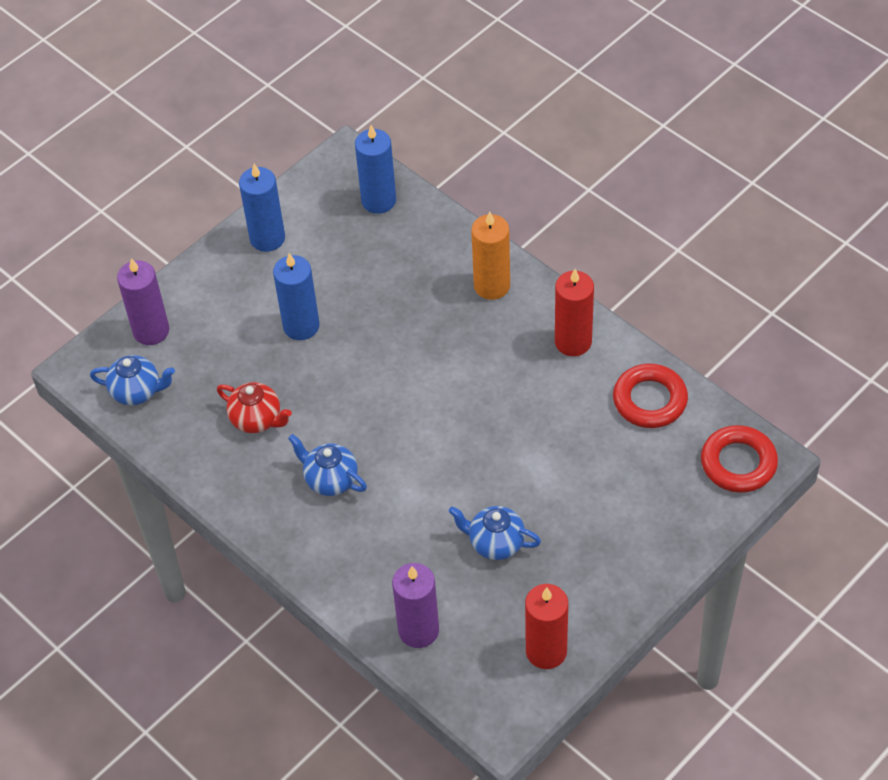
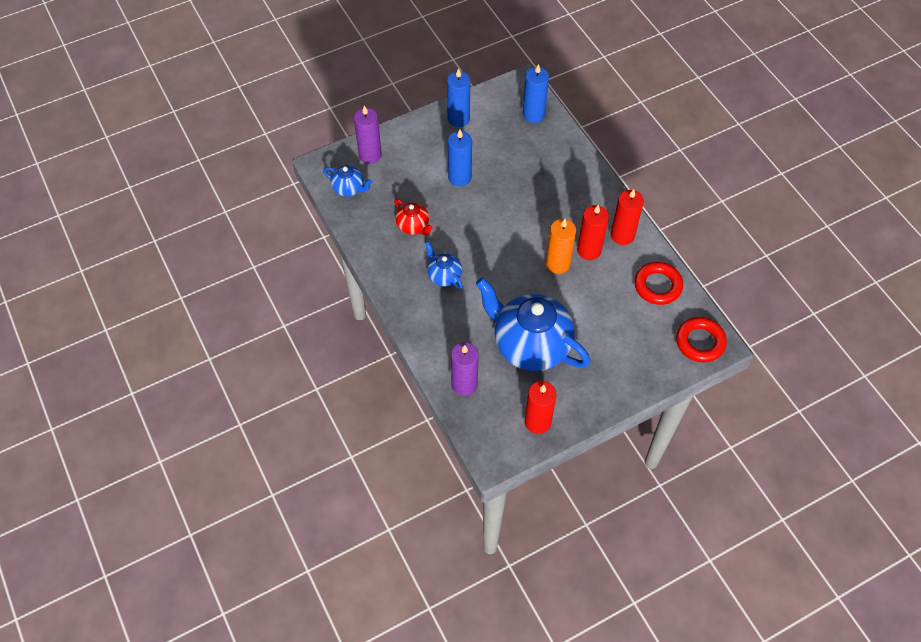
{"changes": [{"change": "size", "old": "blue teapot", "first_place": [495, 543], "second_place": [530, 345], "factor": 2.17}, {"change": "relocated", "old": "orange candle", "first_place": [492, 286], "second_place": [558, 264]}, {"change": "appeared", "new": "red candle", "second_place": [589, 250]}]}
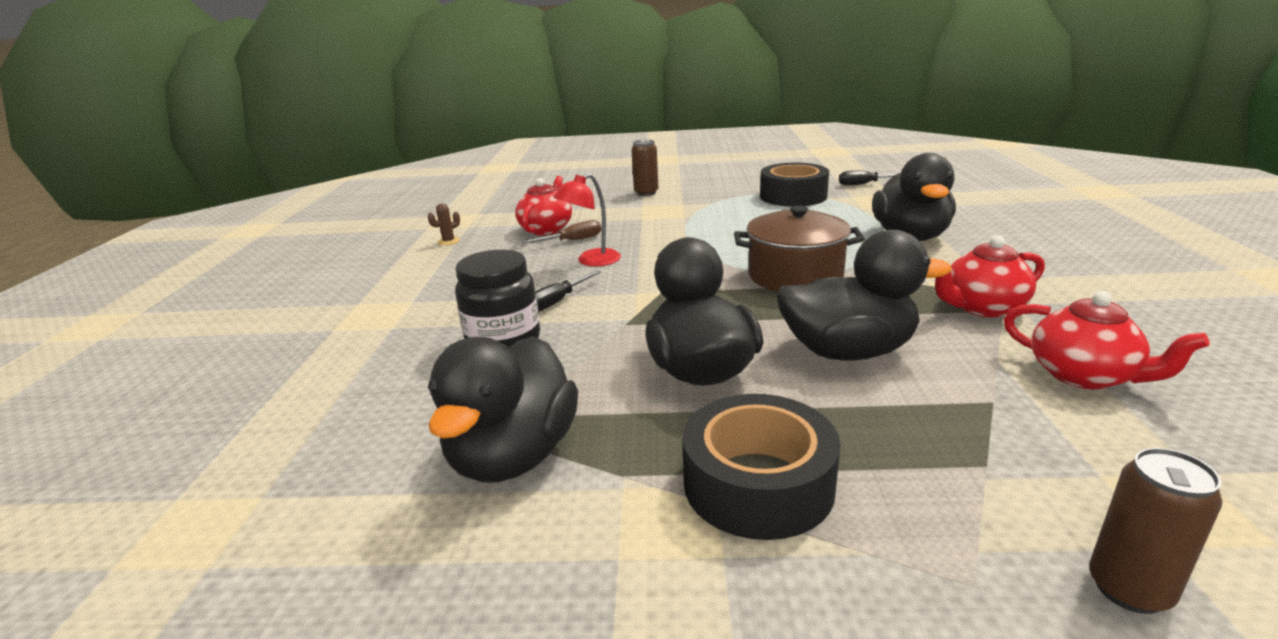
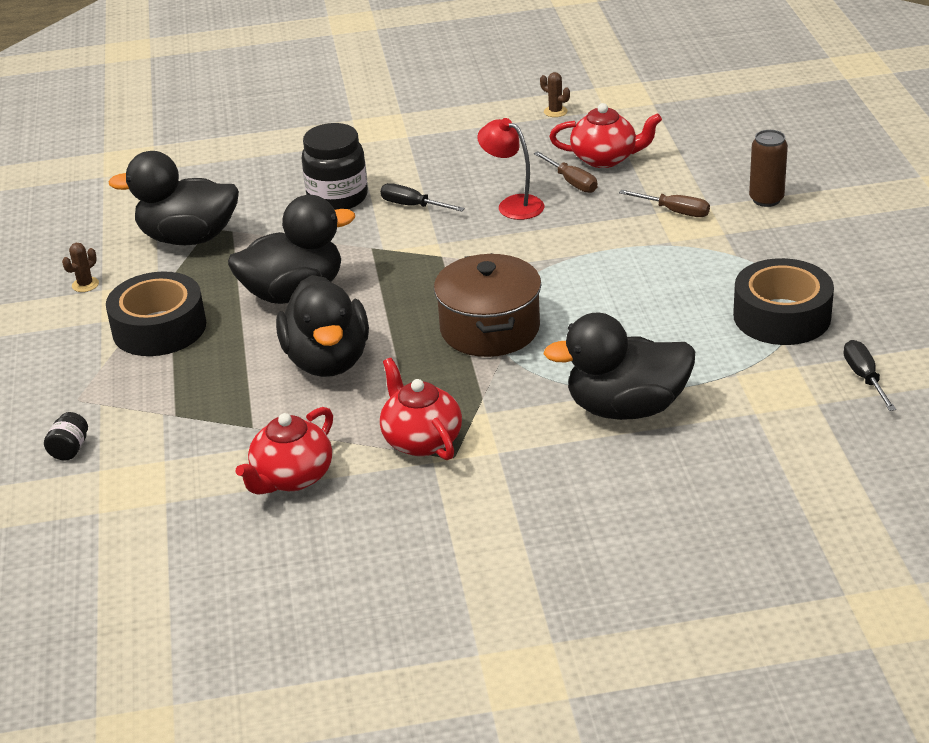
{"changes": [{"change": "exchanged", "old": "brown can", "new": "black jar", "first_place": [1129, 589], "second_place": [70, 449]}, {"change": "appeared", "new": "brown cactus", "second_place": [85, 285]}, {"change": "appeared", "new": "brown screwdriver", "second_place": [675, 211]}]}
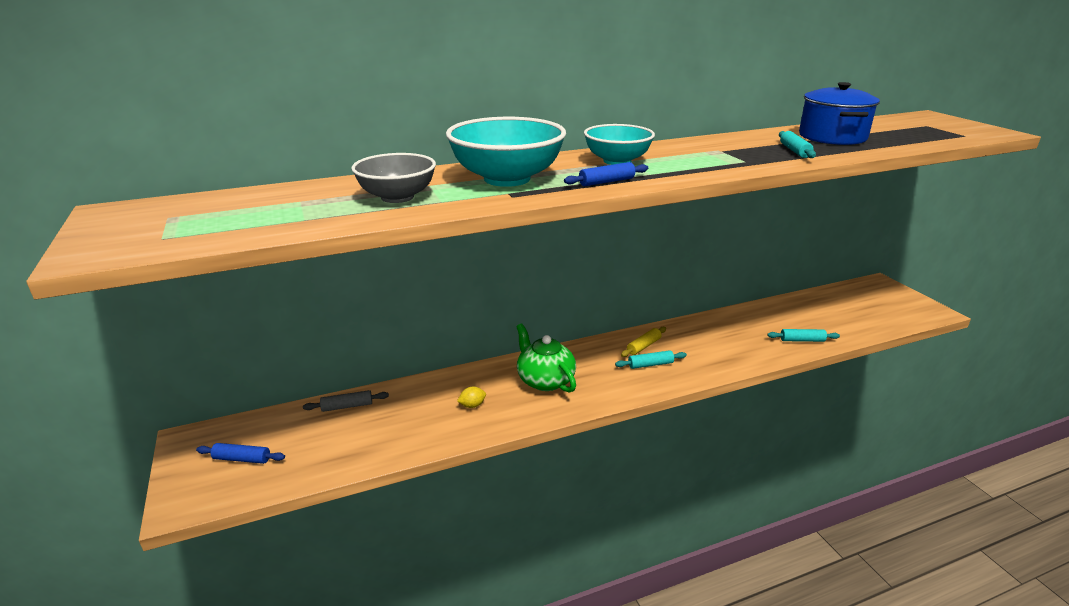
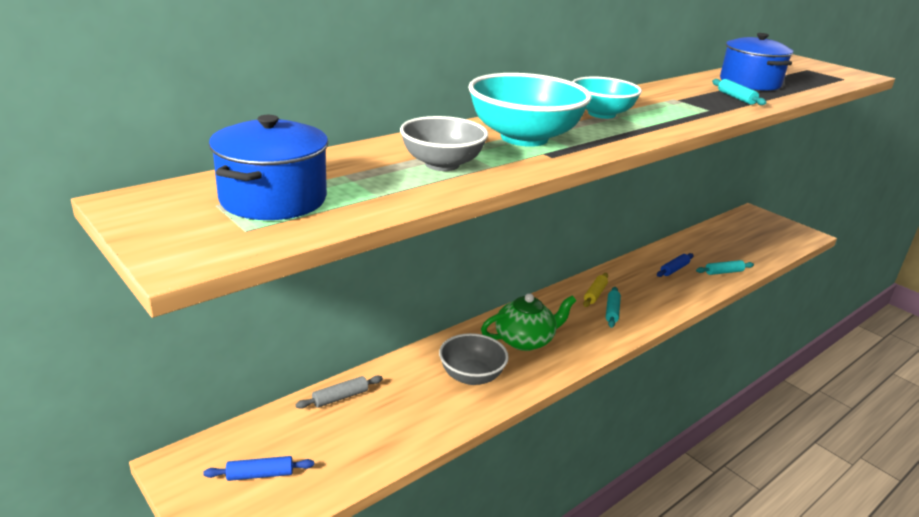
{"changes": [{"change": "exchanged", "old": "yellow lemon", "new": "grey bowl", "first_place": [472, 405], "second_place": [471, 376]}, {"change": "spun", "old": "green teapot", "first_place": [544, 380], "second_place": [525, 340], "degrees": 120}, {"change": "relocated", "old": "blue rolling pin", "first_place": [606, 182], "second_place": [674, 269]}, {"change": "spun", "old": "turquoise rolling pin", "first_place": [650, 364], "second_place": [612, 311], "degrees": -45}, {"change": "appeared", "new": "blue pot", "second_place": [273, 199]}]}
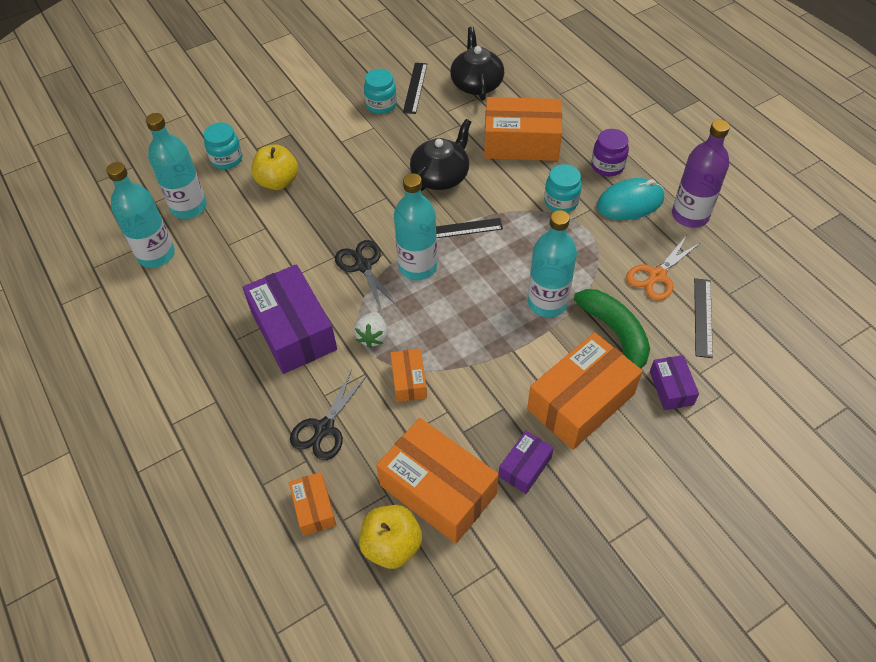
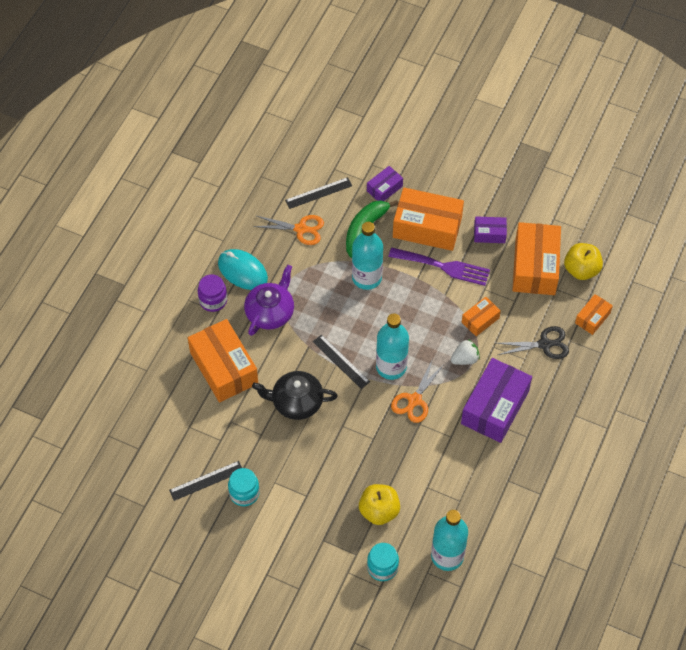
{"changes": [{"change": "missing", "old": "turquoise bottle", "first_place": [156, 255]}, {"change": "colour", "old": "black scissors", "new": "orange scissors", "first_place": [363, 266], "second_place": [414, 400]}, {"change": "missing", "old": "black teapot", "first_place": [476, 84]}, {"change": "exchanged", "old": "turquoise jar", "new": "purple teapot", "first_place": [561, 202], "second_place": [270, 312]}, {"change": "missing", "old": "purple bottle", "first_place": [690, 215]}, {"change": "appeared", "new": "purple fork", "second_place": [444, 267]}]}
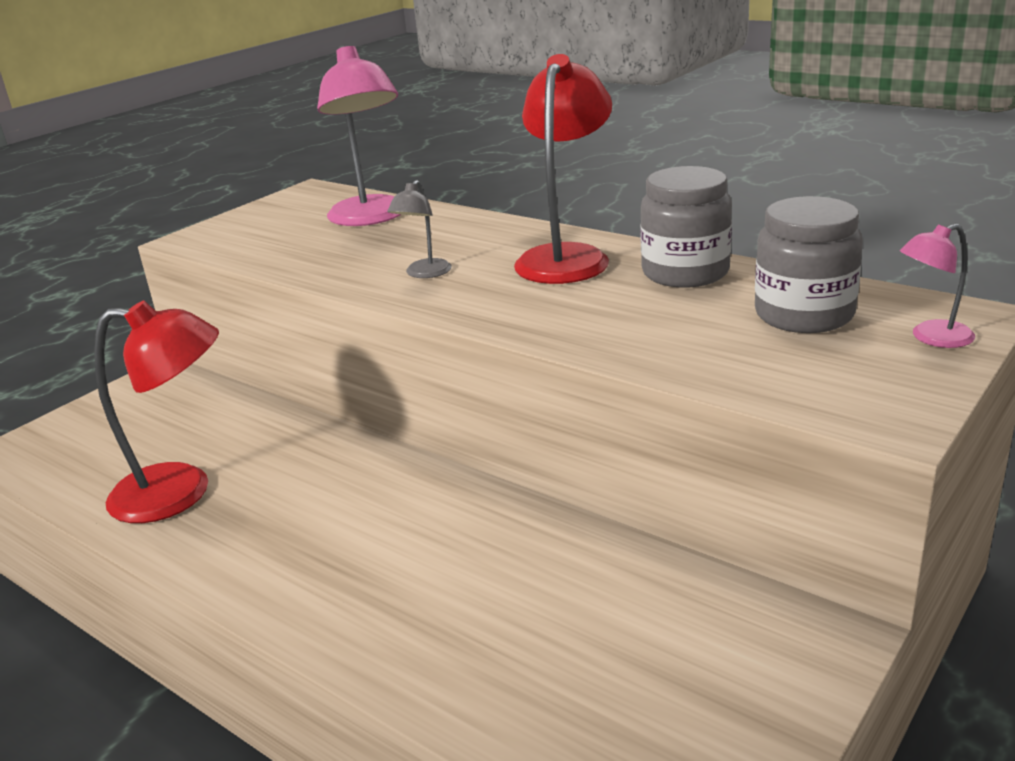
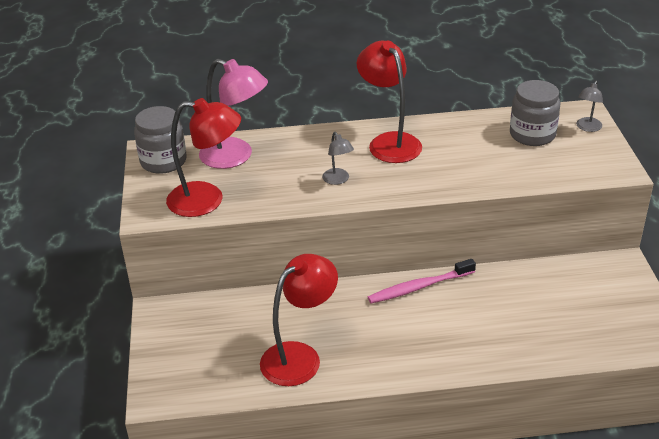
{"changes": [{"change": "relocated", "old": "grey jar", "first_place": [685, 272], "second_place": [163, 161]}, {"change": "colour", "old": "pink lamp", "new": "grey lamp", "first_place": [932, 338], "second_place": [587, 128]}, {"change": "appeared", "new": "red lamp", "second_place": [207, 200]}, {"change": "appeared", "new": "pink toothbrush", "second_place": [419, 287]}]}
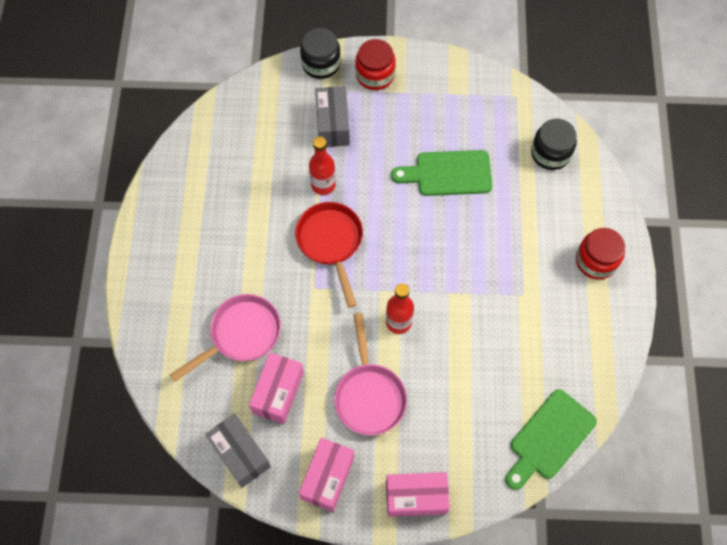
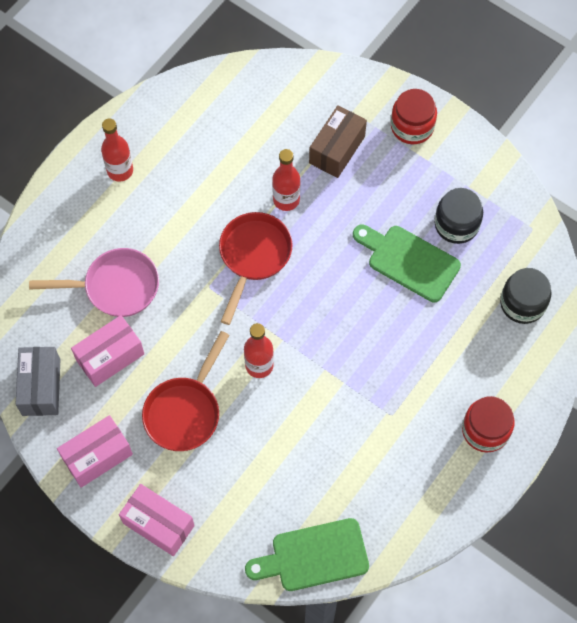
{"changes": [{"change": "relocated", "old": "black jar", "first_place": [321, 64], "second_place": [456, 224]}, {"change": "colour", "old": "grey box", "new": "brown box", "first_place": [333, 124], "second_place": [337, 150]}, {"change": "colour", "old": "pink pan", "new": "red pan", "first_place": [369, 395], "second_place": [185, 411]}, {"change": "appeared", "new": "red bottle", "second_place": [120, 170]}]}
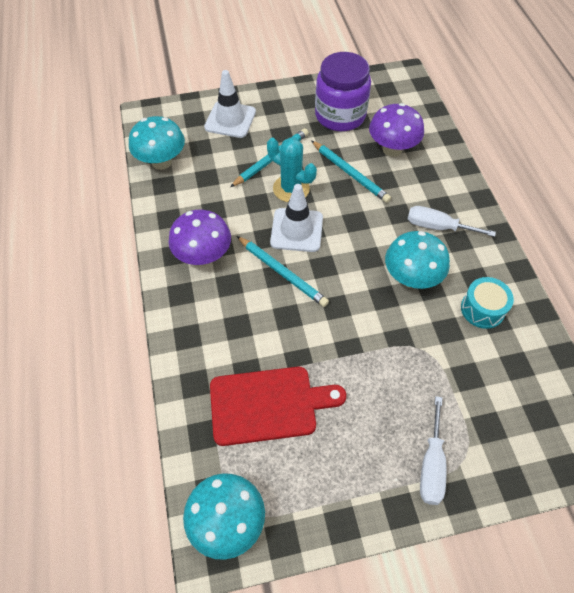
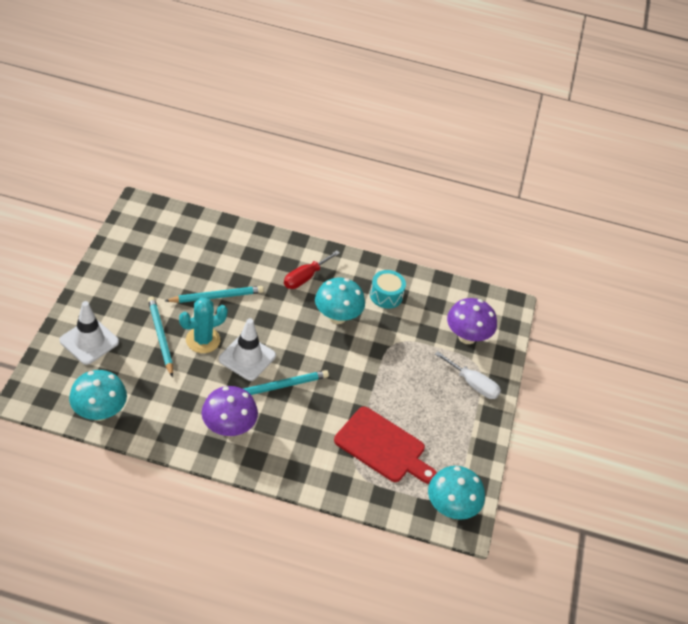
{"changes": [{"change": "spun", "old": "red cutting board", "first_place": [268, 405], "second_place": [383, 447], "degrees": 105}, {"change": "missing", "old": "purple jar", "first_place": [340, 115]}, {"change": "relocated", "old": "purple mushroom", "first_place": [392, 149], "second_place": [467, 337]}, {"change": "colour", "old": "white screwdriver", "new": "red screwdriver", "first_place": [437, 227], "second_place": [305, 277]}]}
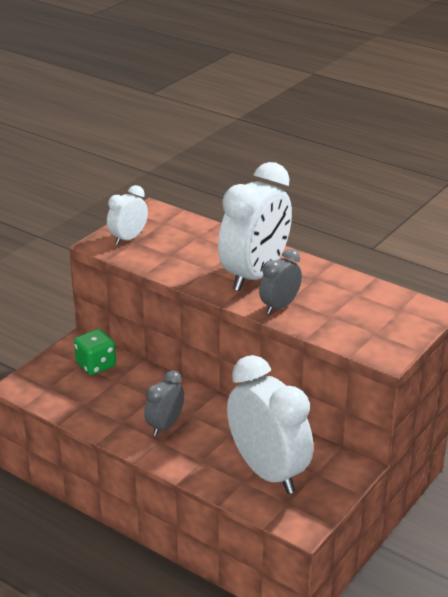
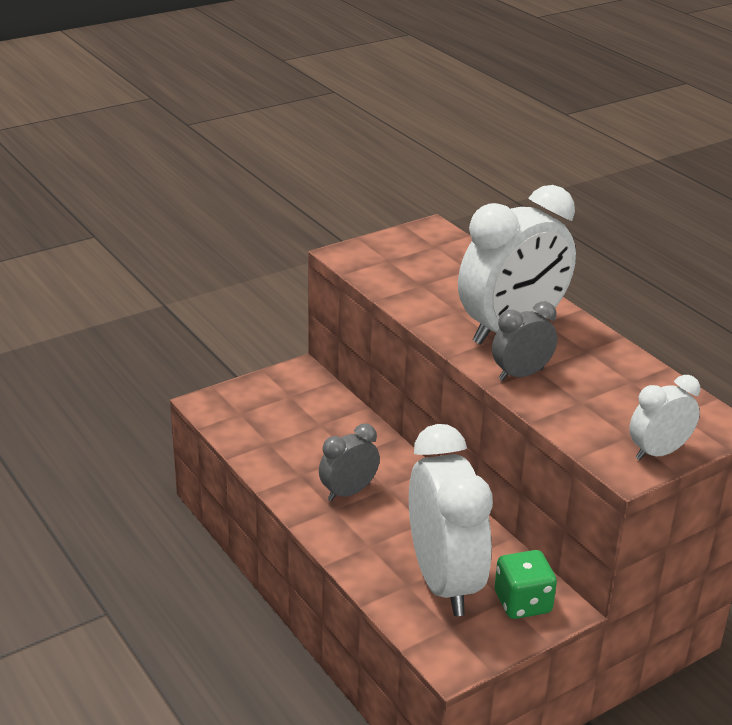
{"changes": [{"change": "relocated", "old": "green dice", "first_place": [96, 365], "second_place": [522, 603]}, {"change": "relocated", "old": "white clock", "first_place": [128, 238], "second_place": [658, 452]}]}
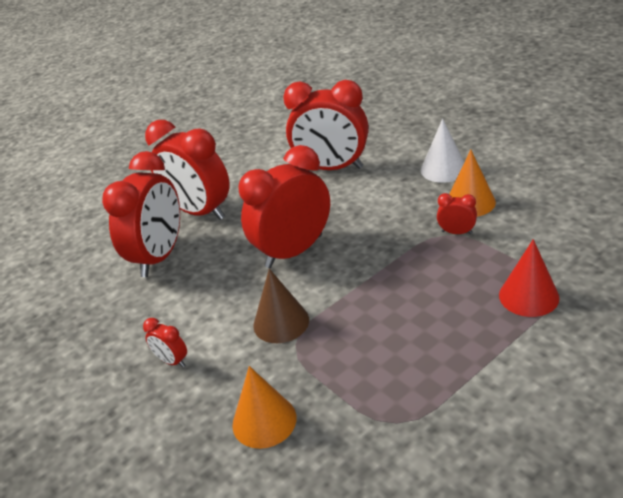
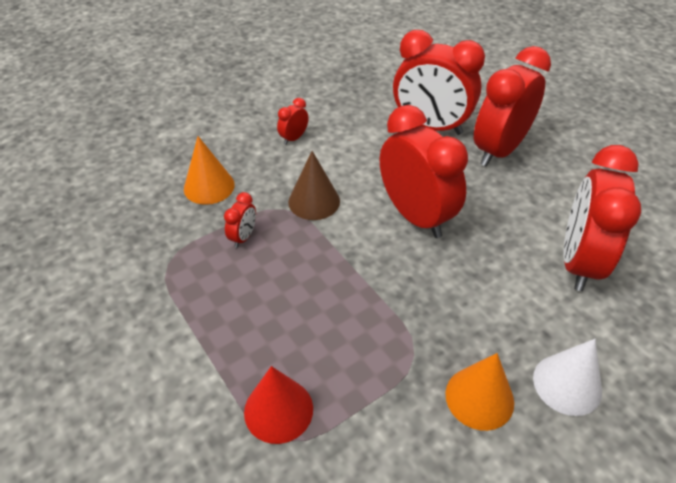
{"changes": [{"change": "relocated", "old": "red clock", "first_place": [456, 232], "second_place": [243, 237]}]}
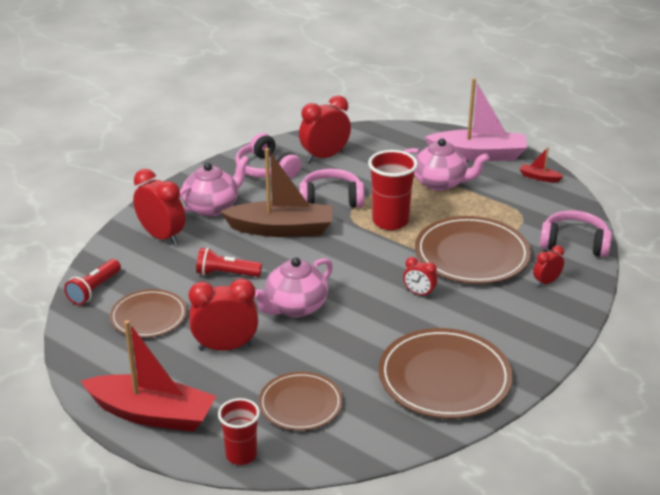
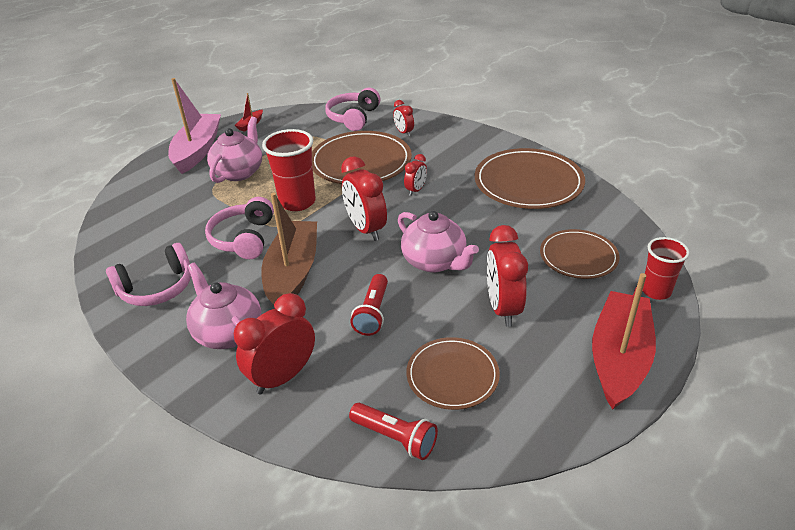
{"changes": [{"change": "relocated", "old": "red clock", "first_place": [324, 156], "second_place": [366, 229]}]}
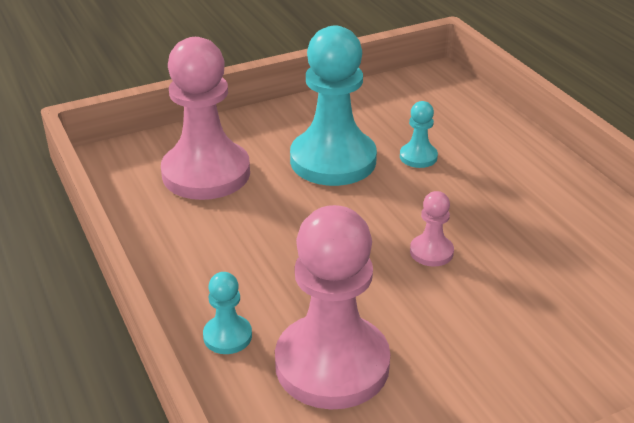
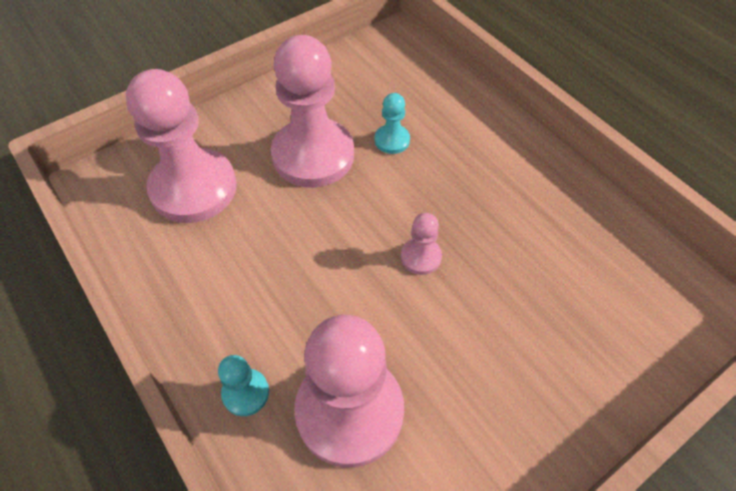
{"changes": [{"change": "colour", "old": "turquoise pawn", "new": "pink pawn", "first_place": [333, 160], "second_place": [313, 155]}]}
